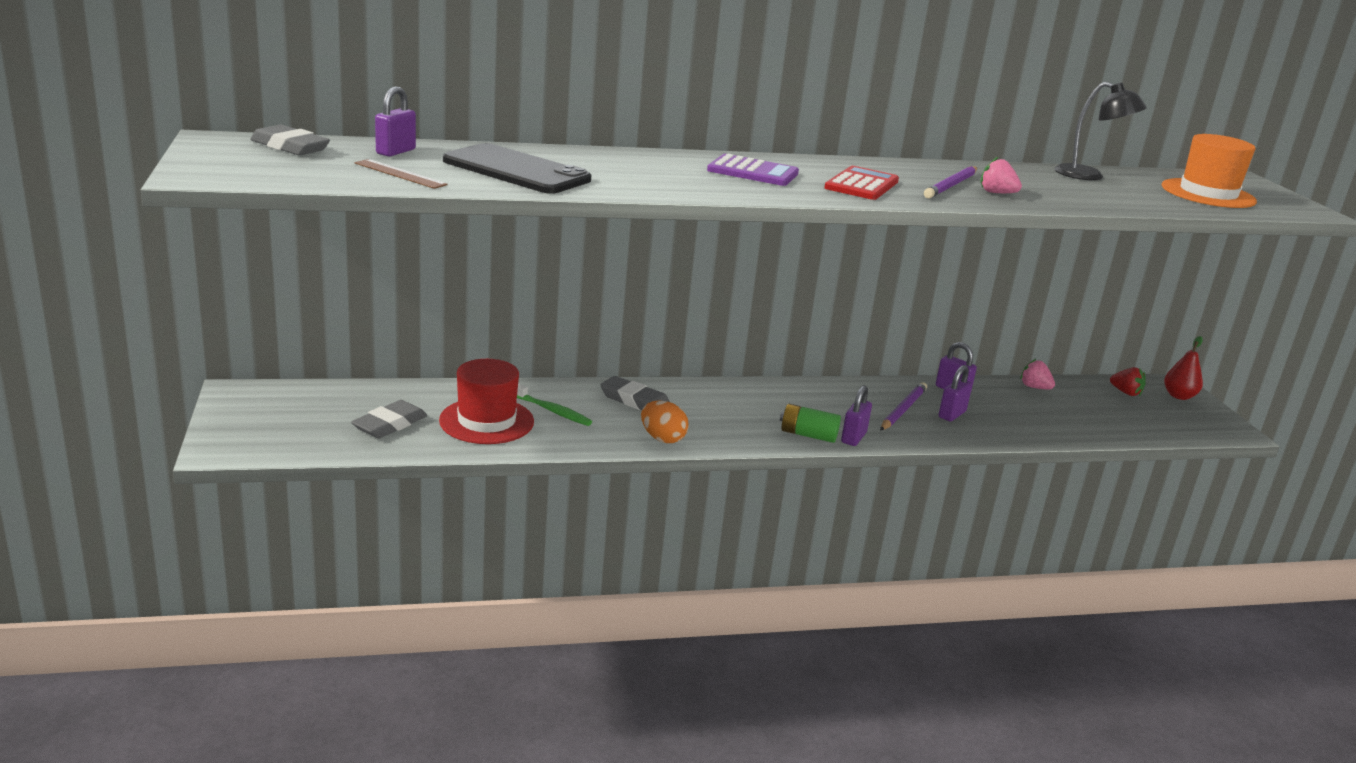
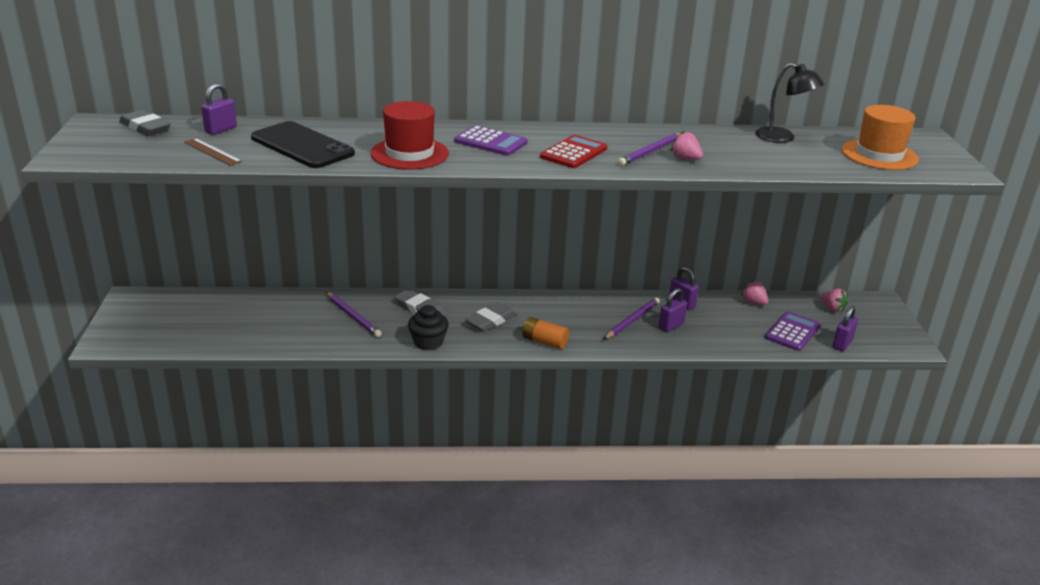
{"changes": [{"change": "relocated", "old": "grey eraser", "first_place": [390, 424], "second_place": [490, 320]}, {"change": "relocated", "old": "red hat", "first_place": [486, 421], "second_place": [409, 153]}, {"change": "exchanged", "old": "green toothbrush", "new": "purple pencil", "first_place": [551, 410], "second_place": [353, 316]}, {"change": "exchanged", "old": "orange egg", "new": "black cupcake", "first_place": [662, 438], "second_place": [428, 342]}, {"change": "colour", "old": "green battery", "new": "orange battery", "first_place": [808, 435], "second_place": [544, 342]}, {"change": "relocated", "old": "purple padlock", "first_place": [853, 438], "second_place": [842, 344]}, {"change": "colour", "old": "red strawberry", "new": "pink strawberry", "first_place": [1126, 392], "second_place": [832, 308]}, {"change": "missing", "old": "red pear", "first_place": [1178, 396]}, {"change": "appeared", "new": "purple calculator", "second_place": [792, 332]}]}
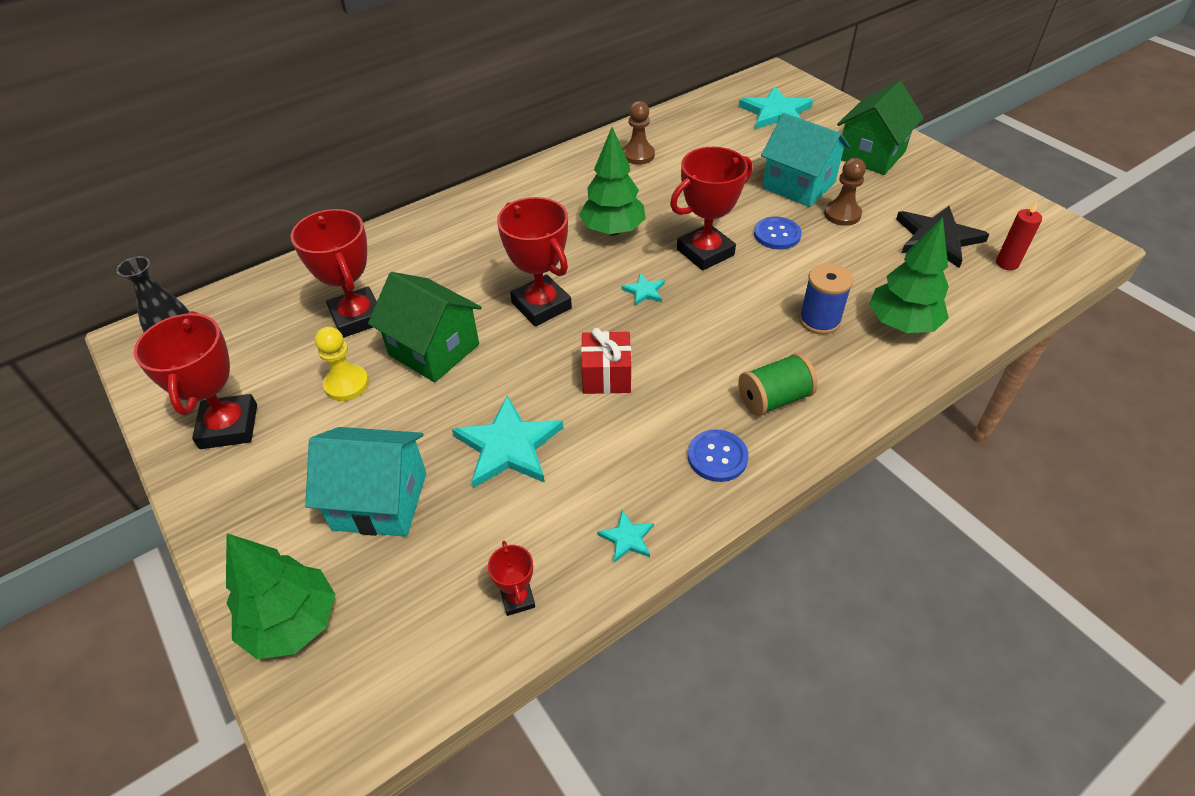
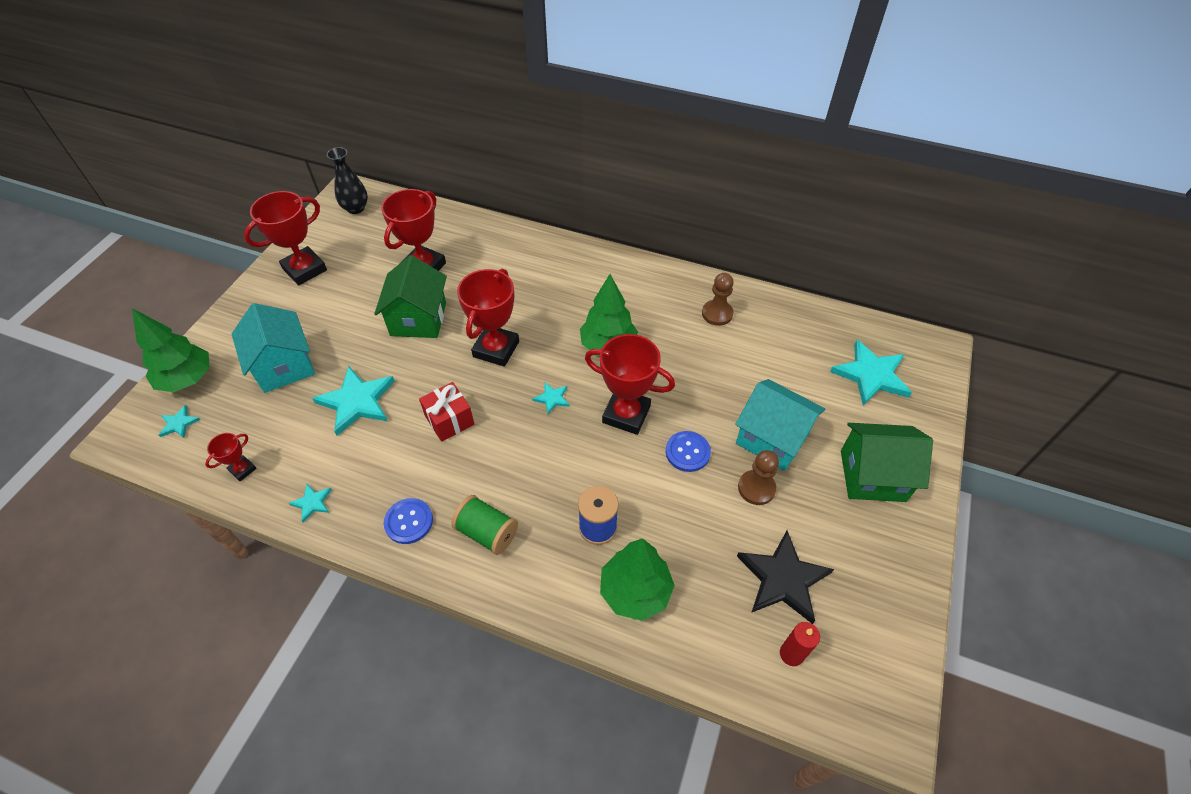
{"changes": [{"change": "missing", "old": "yellow pawn", "first_place": [346, 384]}, {"change": "spun", "old": "turquoise house", "first_place": [798, 185], "second_place": [772, 438], "degrees": -60}, {"change": "appeared", "new": "turquoise star", "second_place": [179, 423]}]}
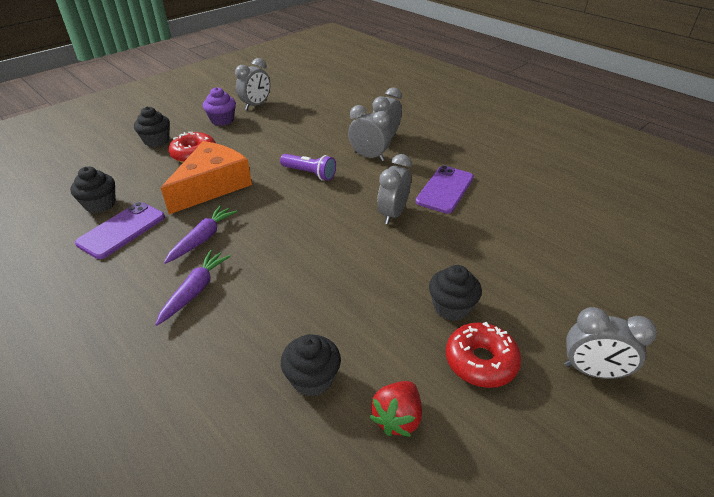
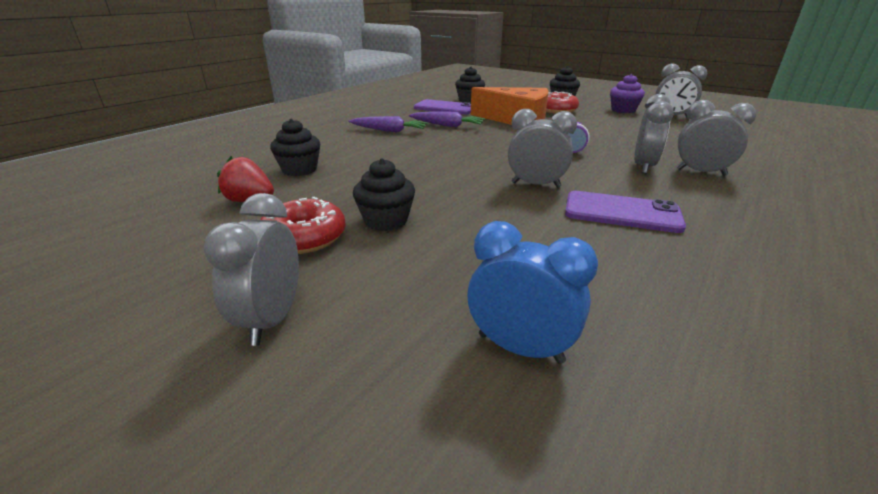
{"changes": [{"change": "appeared", "new": "blue clock", "second_place": [520, 348]}]}
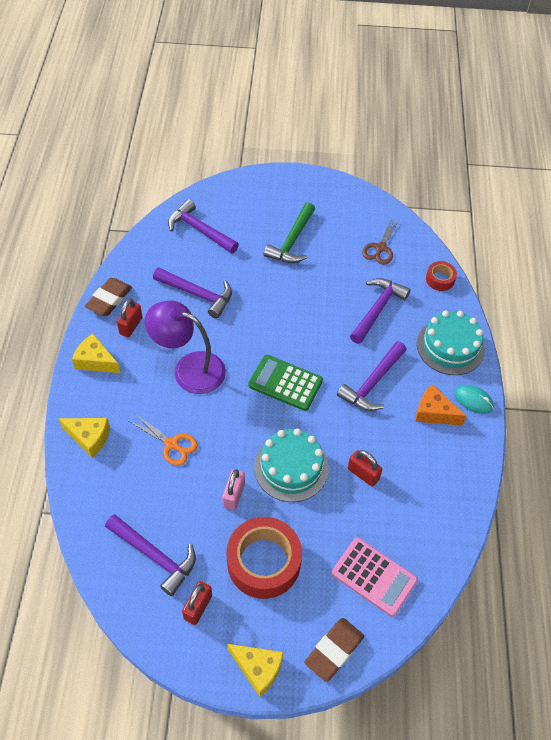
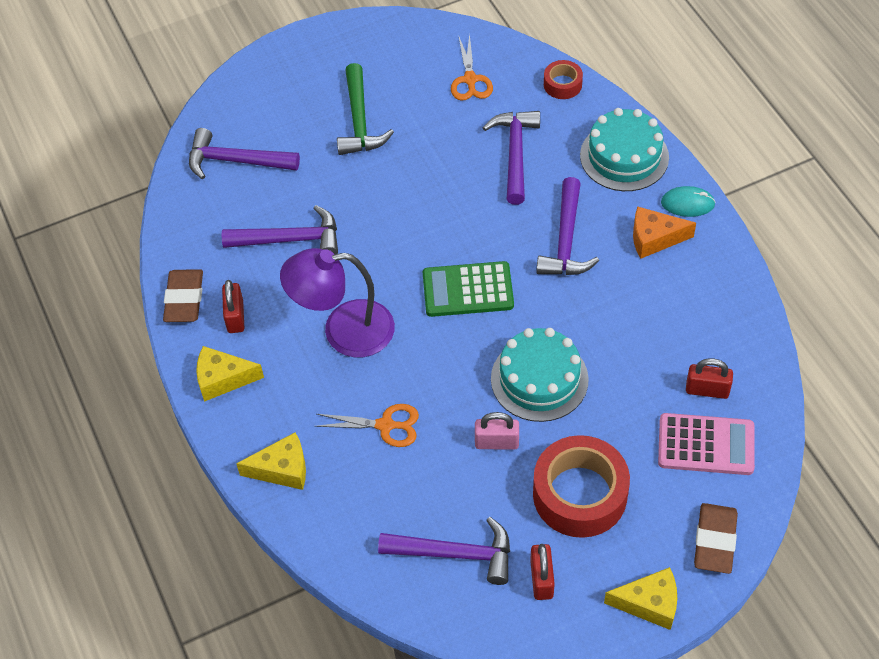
{"changes": [{"change": "spun", "old": "pink padlock", "first_place": [234, 495], "second_place": [496, 442], "degrees": -75}, {"change": "relocated", "old": "red padlock", "first_place": [363, 474], "second_place": [707, 390]}, {"change": "colour", "old": "brown scissors", "new": "orange scissors", "first_place": [380, 248], "second_place": [470, 80]}]}
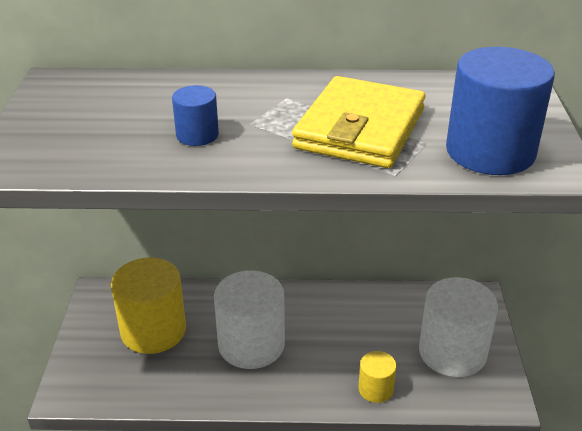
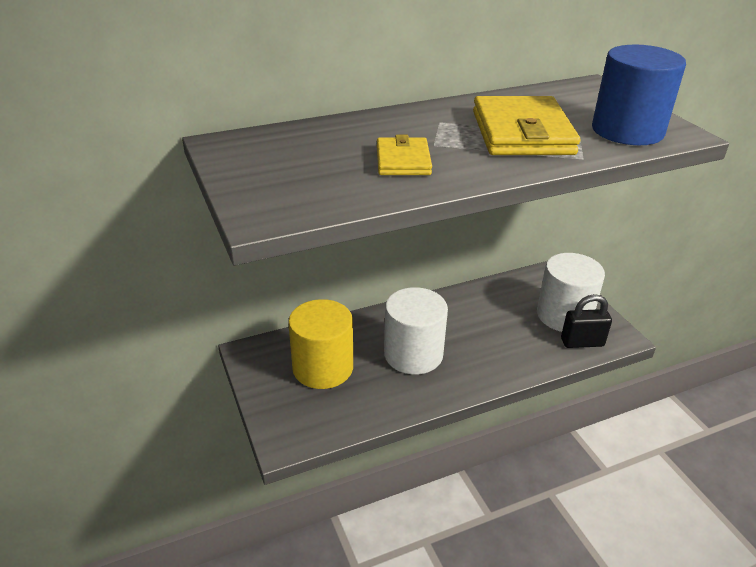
{"changes": [{"change": "exchanged", "old": "blue cylinder", "new": "yellow wallet", "first_place": [197, 135], "second_place": [403, 161]}, {"change": "missing", "old": "yellow cylinder", "first_place": [376, 389]}, {"change": "appeared", "new": "black padlock", "second_place": [582, 342]}]}
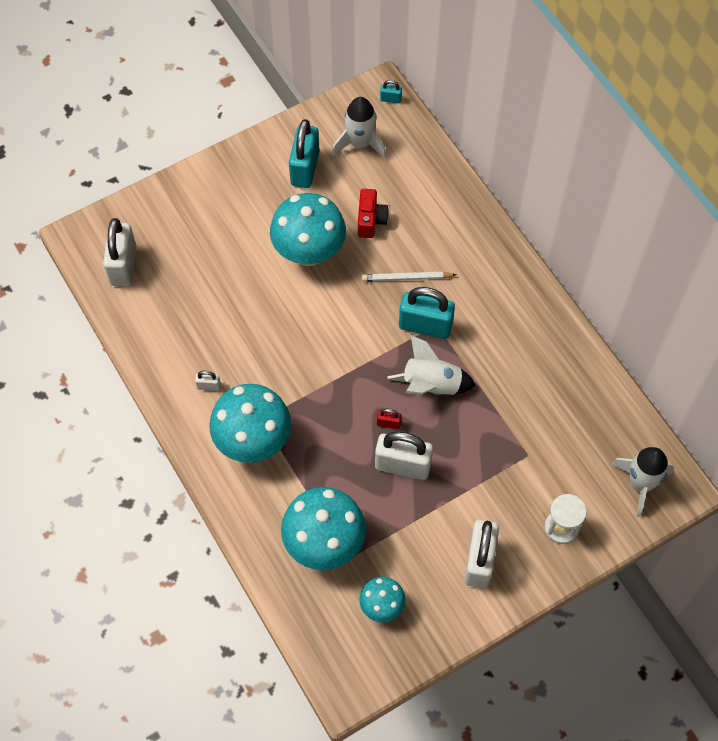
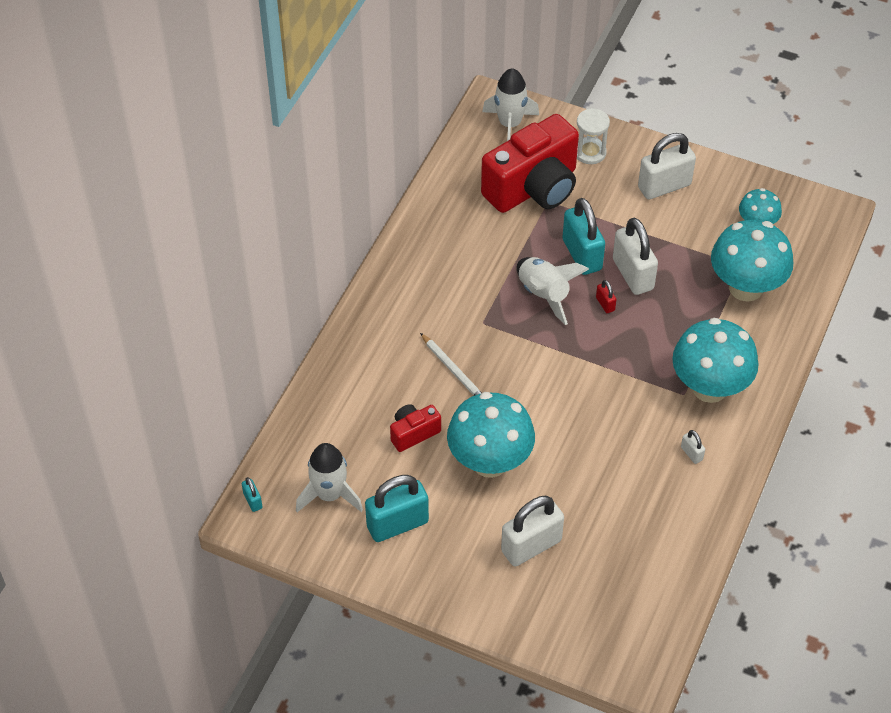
{"changes": [{"change": "relocated", "old": "white padlock", "first_place": [123, 265], "second_place": [531, 546]}, {"change": "relocated", "old": "turquoise padlock", "first_place": [425, 326], "second_place": [582, 255]}, {"change": "appeared", "new": "red camera", "second_place": [533, 188]}]}
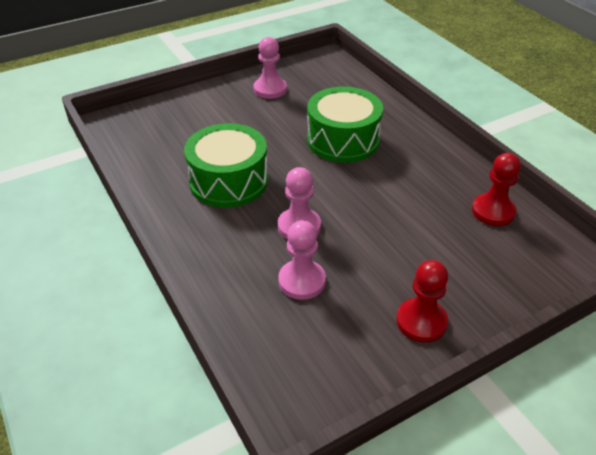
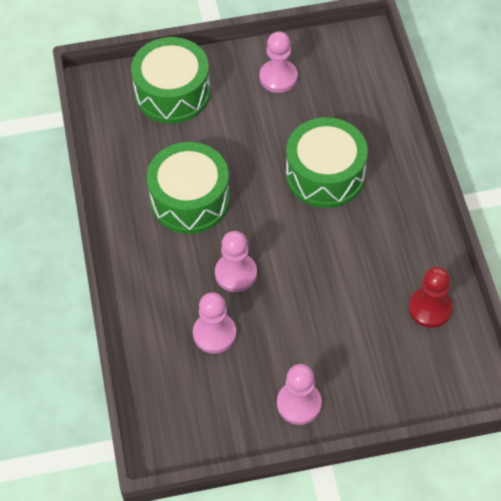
{"changes": [{"change": "colour", "old": "red pawn", "new": "pink pawn", "first_place": [421, 321], "second_place": [299, 404]}, {"change": "appeared", "new": "green drum", "second_place": [172, 93]}]}
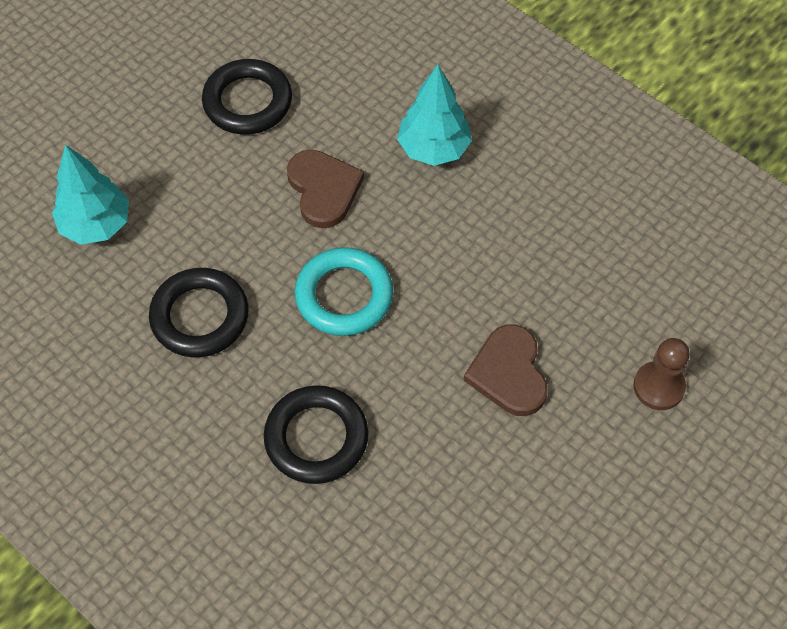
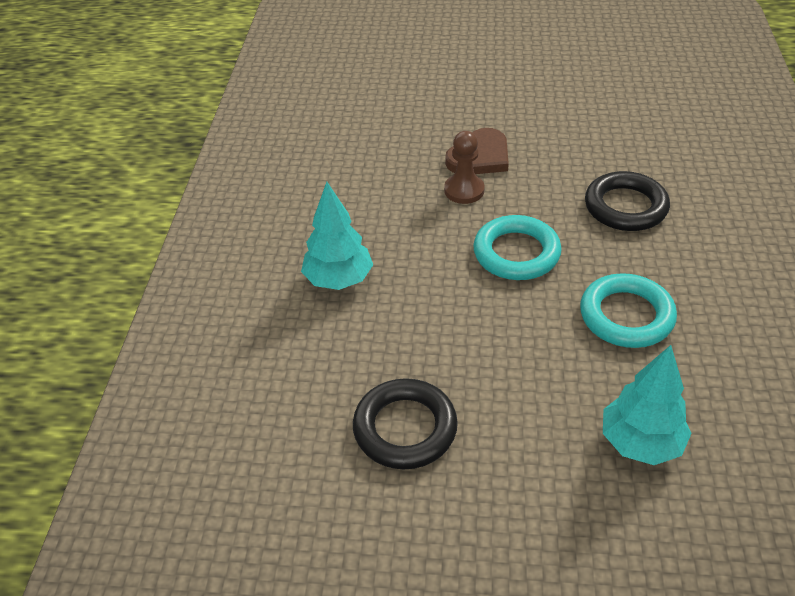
{"changes": [{"change": "colour", "old": "black ring", "new": "turquoise ring", "first_place": [200, 316], "second_place": [626, 316]}, {"change": "missing", "old": "brown heart", "first_place": [323, 189]}, {"change": "relocated", "old": "brown pawn", "first_place": [658, 387], "second_place": [464, 190]}]}
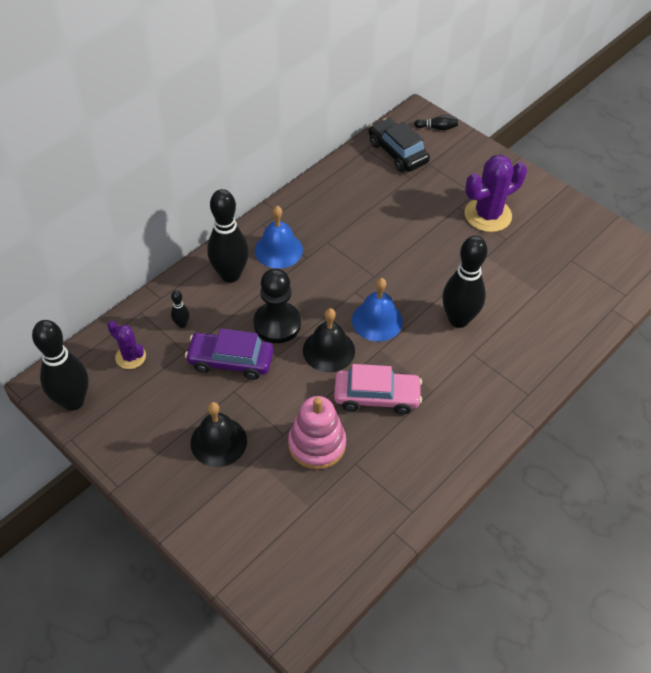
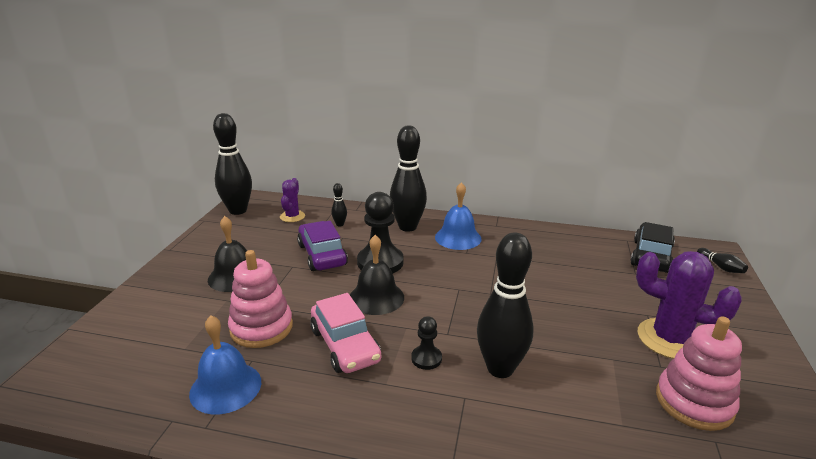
{"changes": [{"change": "relocated", "old": "blue bell", "first_place": [377, 320], "second_place": [225, 387]}, {"change": "appeared", "new": "black pawn", "second_place": [426, 358]}, {"change": "appeared", "new": "pink stacking toy", "second_place": [694, 402]}]}
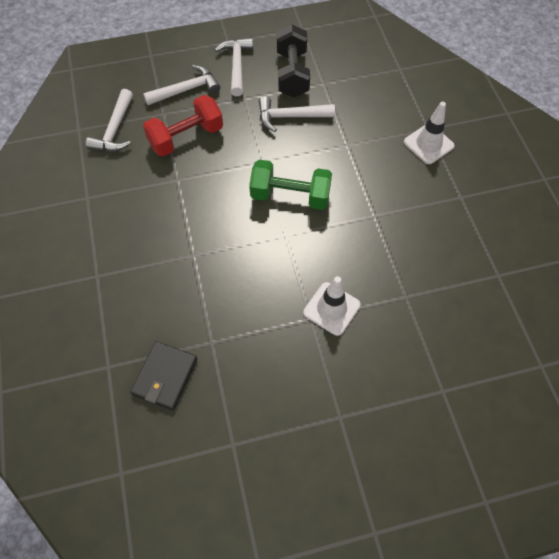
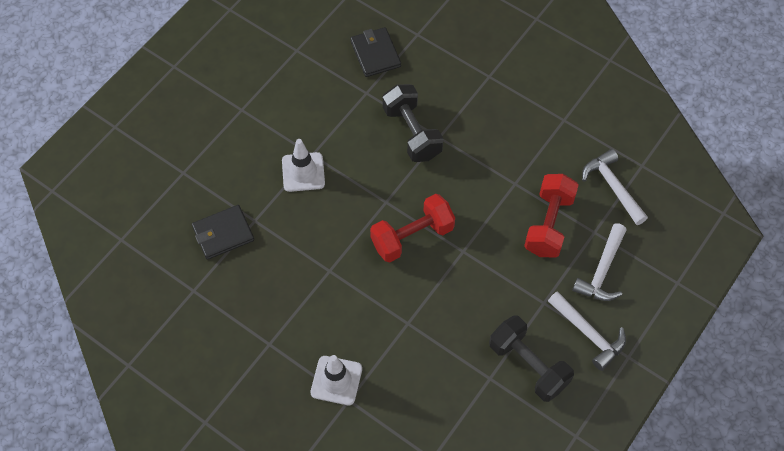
{"changes": [{"change": "colour", "old": "green dumbbell", "new": "red dumbbell", "first_place": [290, 196], "second_place": [412, 236]}, {"change": "missing", "old": "white hammer", "first_place": [290, 117]}, {"change": "appeared", "new": "black wallet", "second_place": [223, 234]}, {"change": "appeared", "new": "black dumbbell", "second_place": [412, 133]}]}
